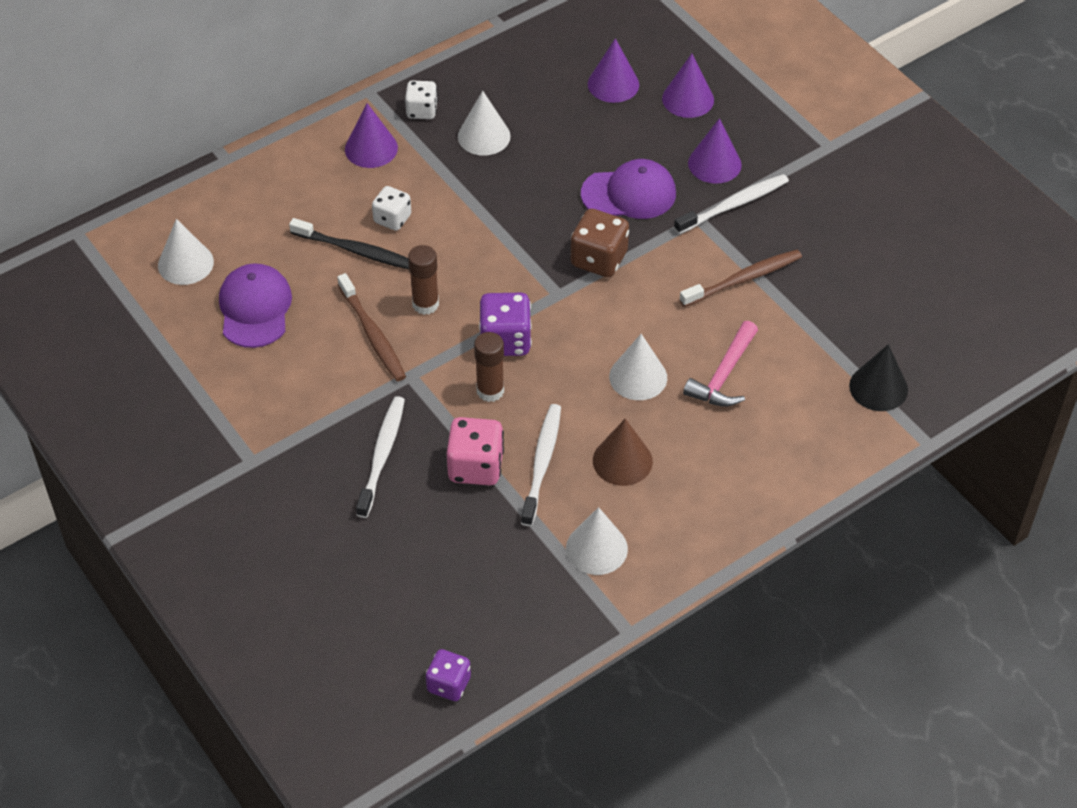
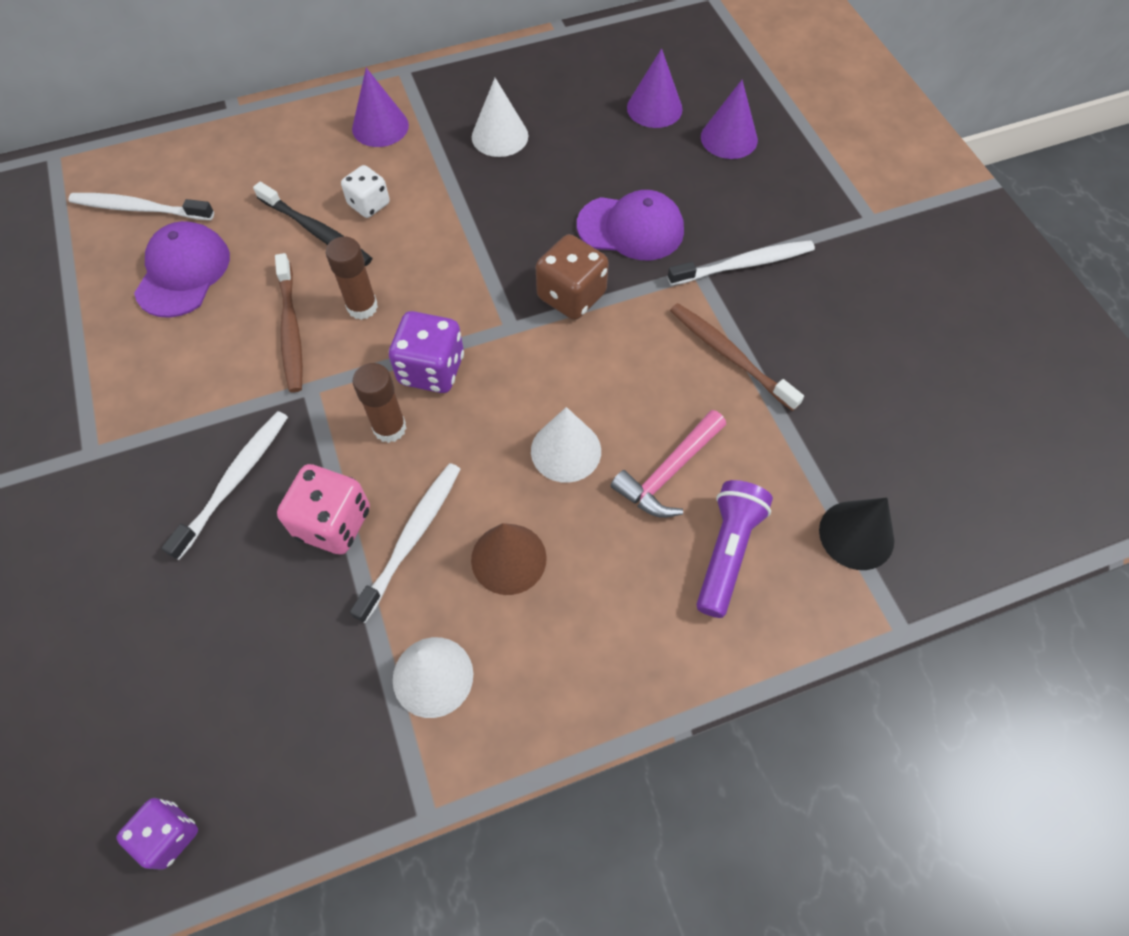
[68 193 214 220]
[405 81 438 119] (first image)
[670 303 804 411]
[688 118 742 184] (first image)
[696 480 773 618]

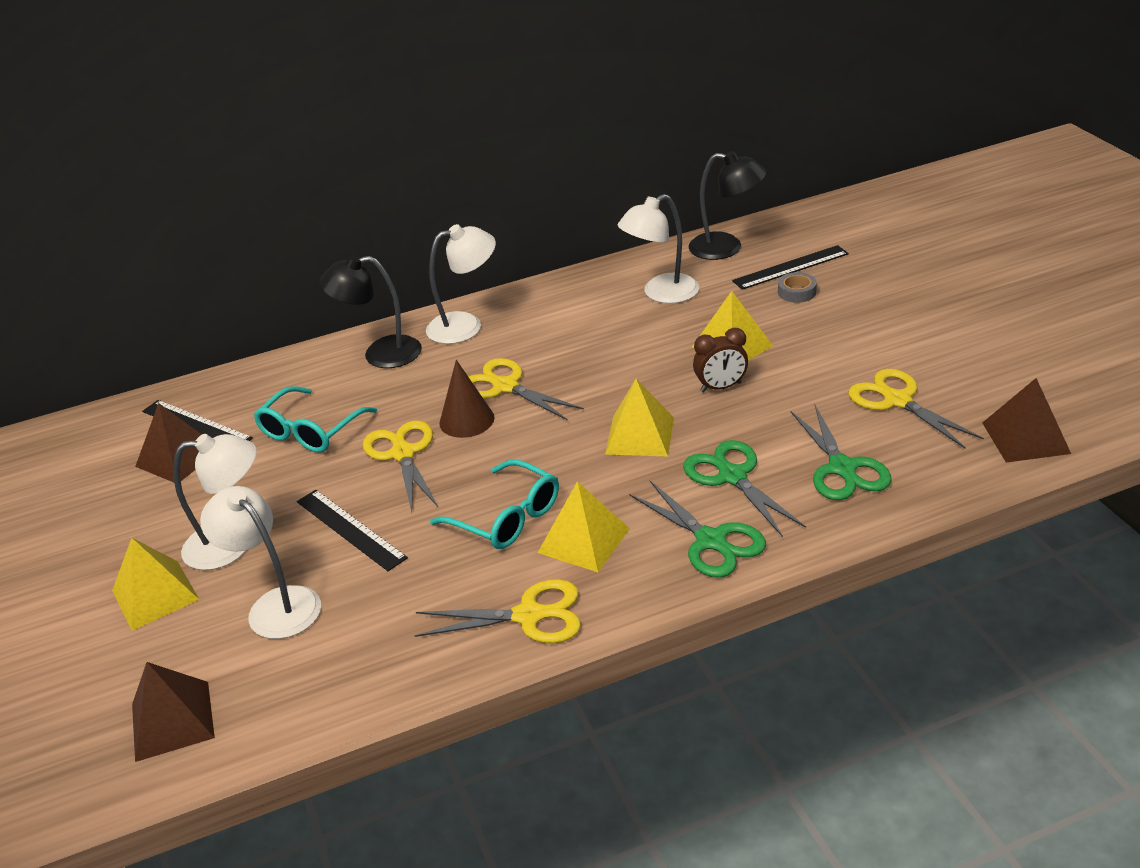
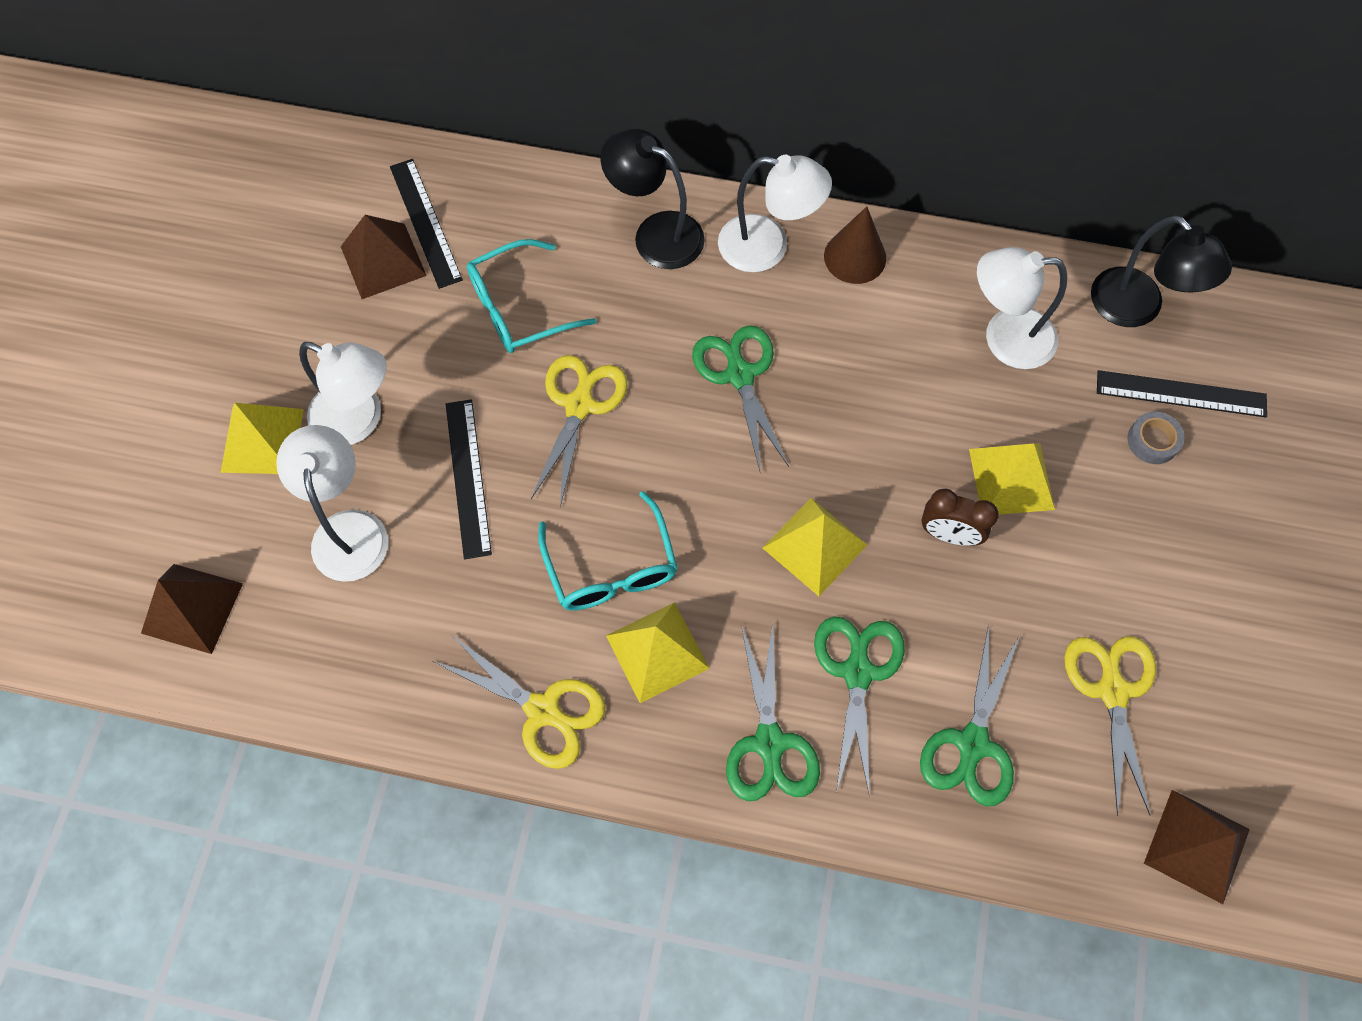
[824 206 886 284]
[692 326 789 474]

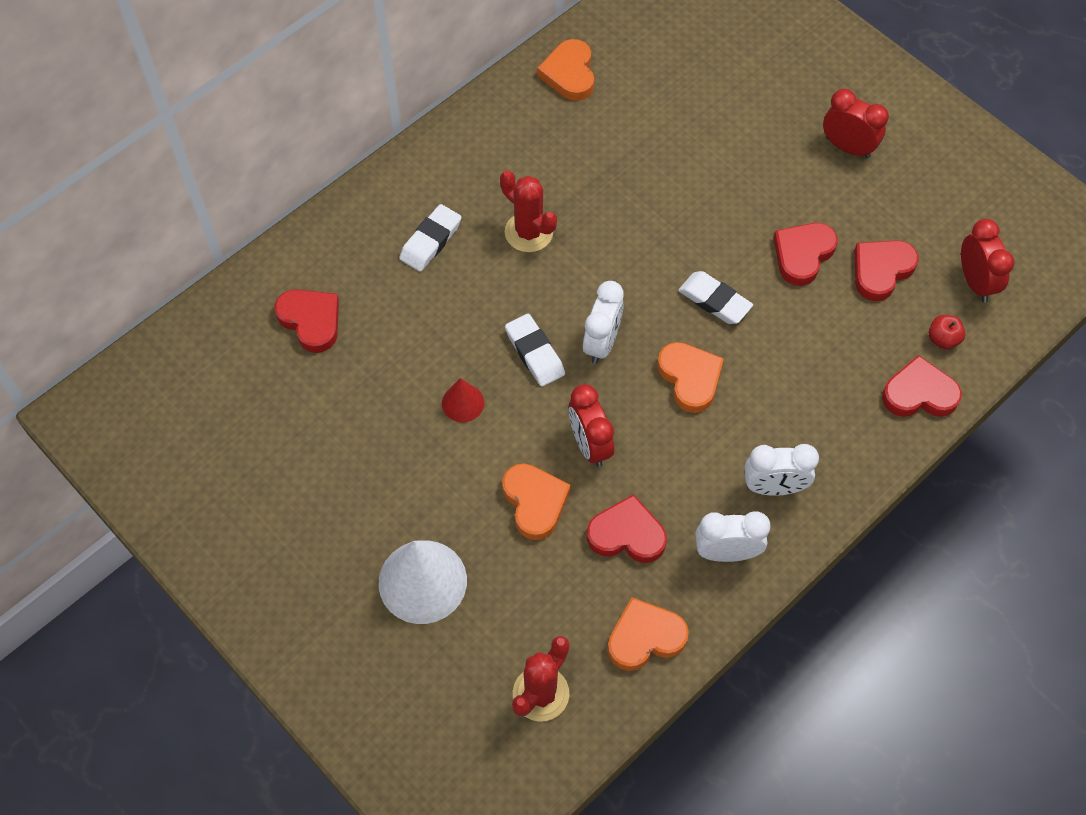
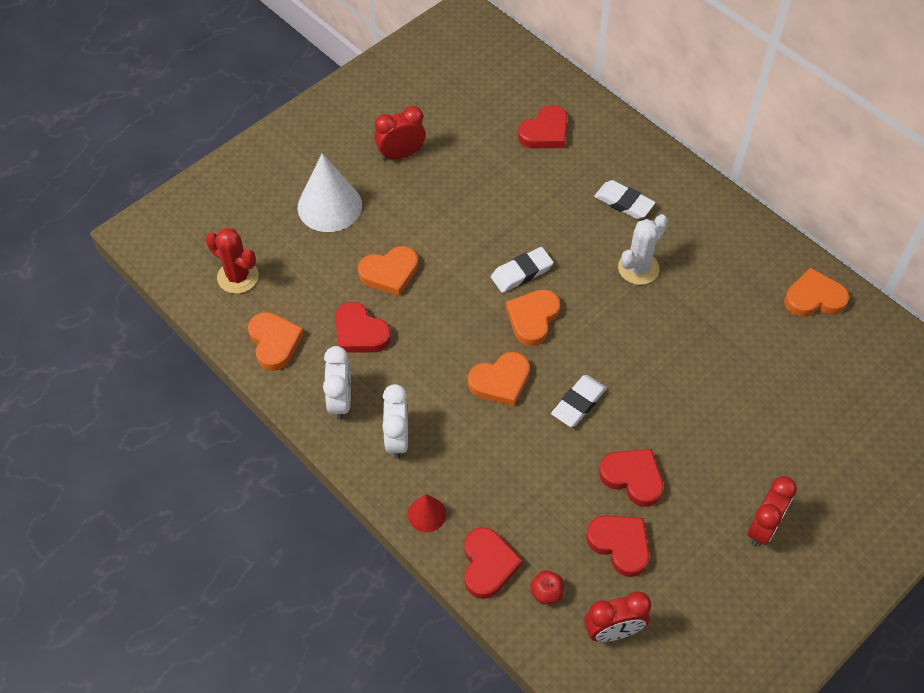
[408 494 446 532]
[618 214 668 285]
[374 106 426 161]
[506 289 560 346]
[335 302 391 353]

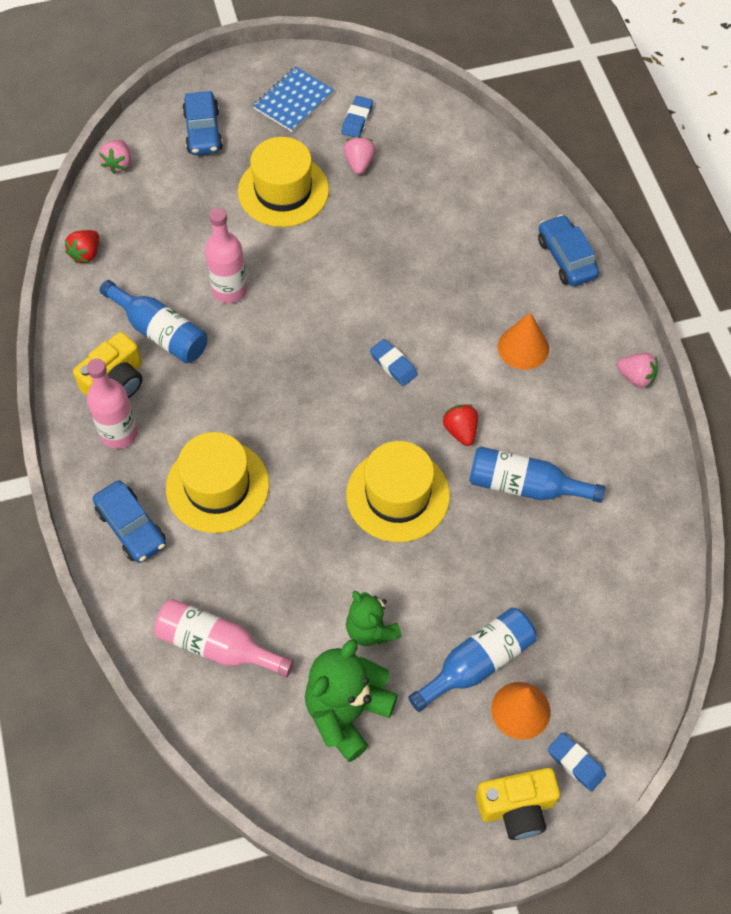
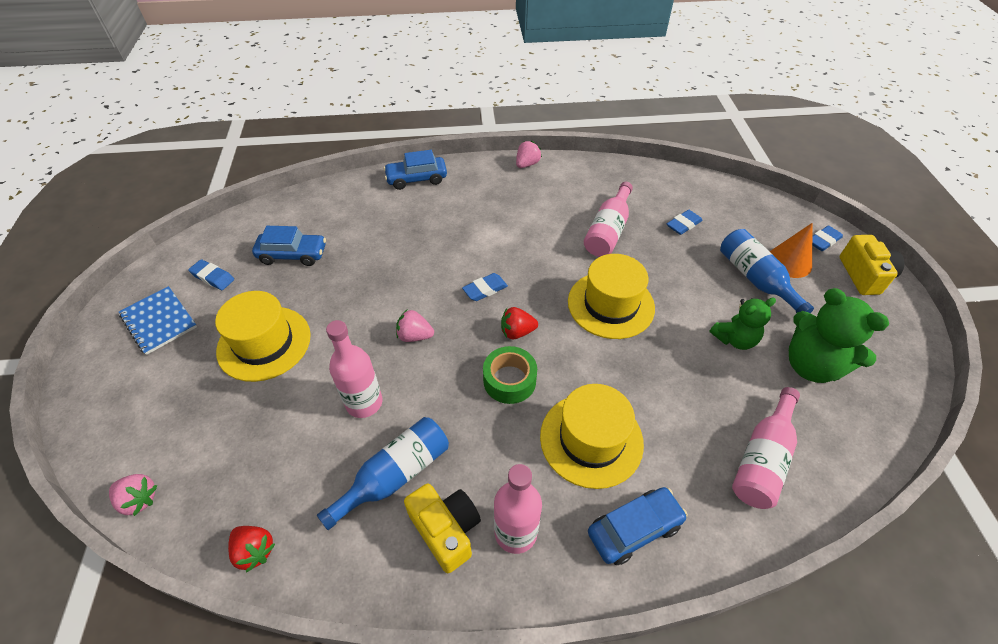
[252 226 326 266]
[396 310 434 342]
[501 307 538 339]
[584 182 633 257]
[498 312 549 370] (first image)
[483 346 537 404]
[667 210 703 235]

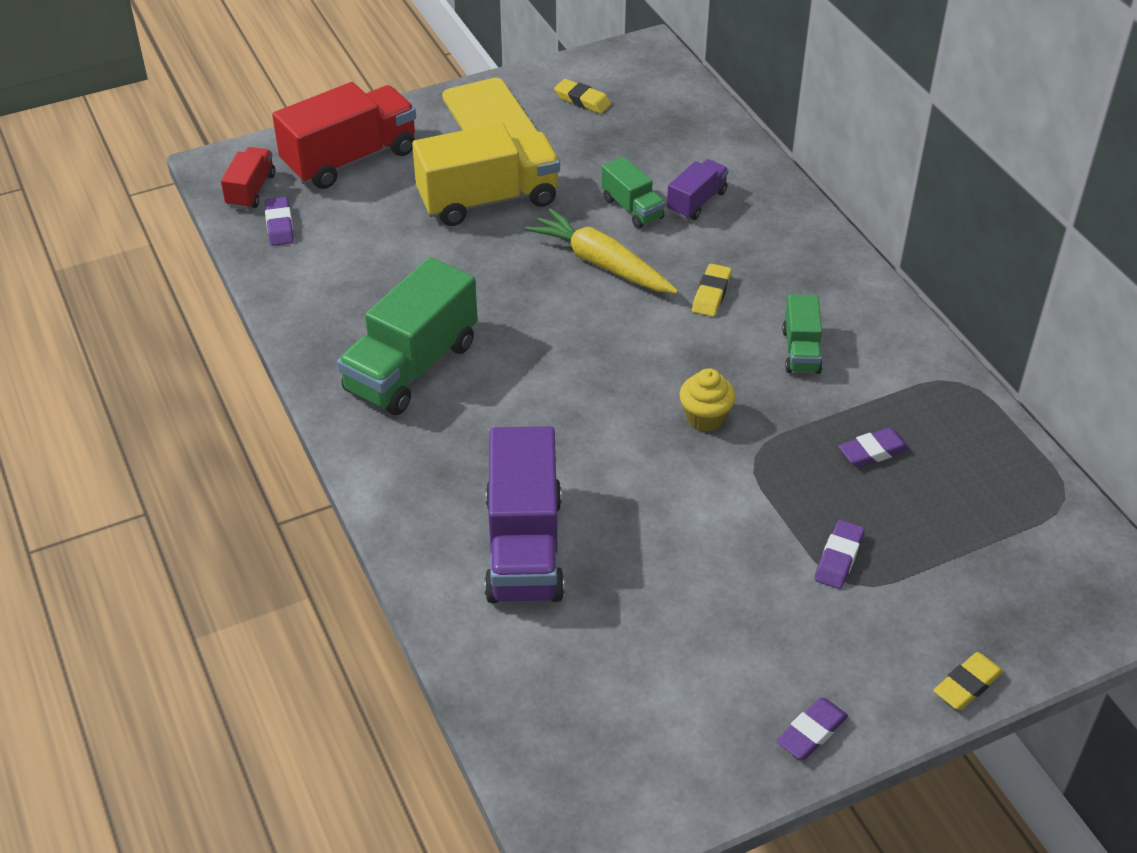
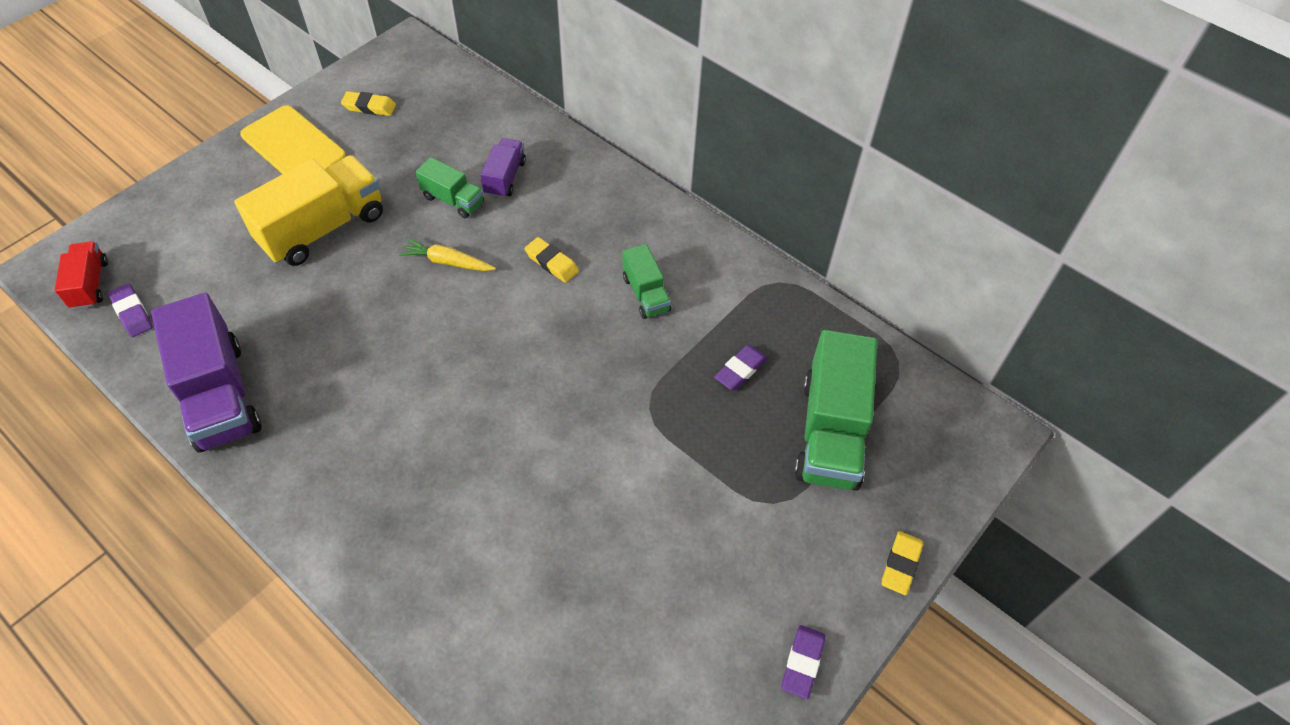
[272 82 416 189] (first image)
[794 330 877 491]
[151 293 261 453]
[399 238 496 271]
[679 368 736 432] (first image)
[525 237 579 283]
[814 520 865 589] (first image)

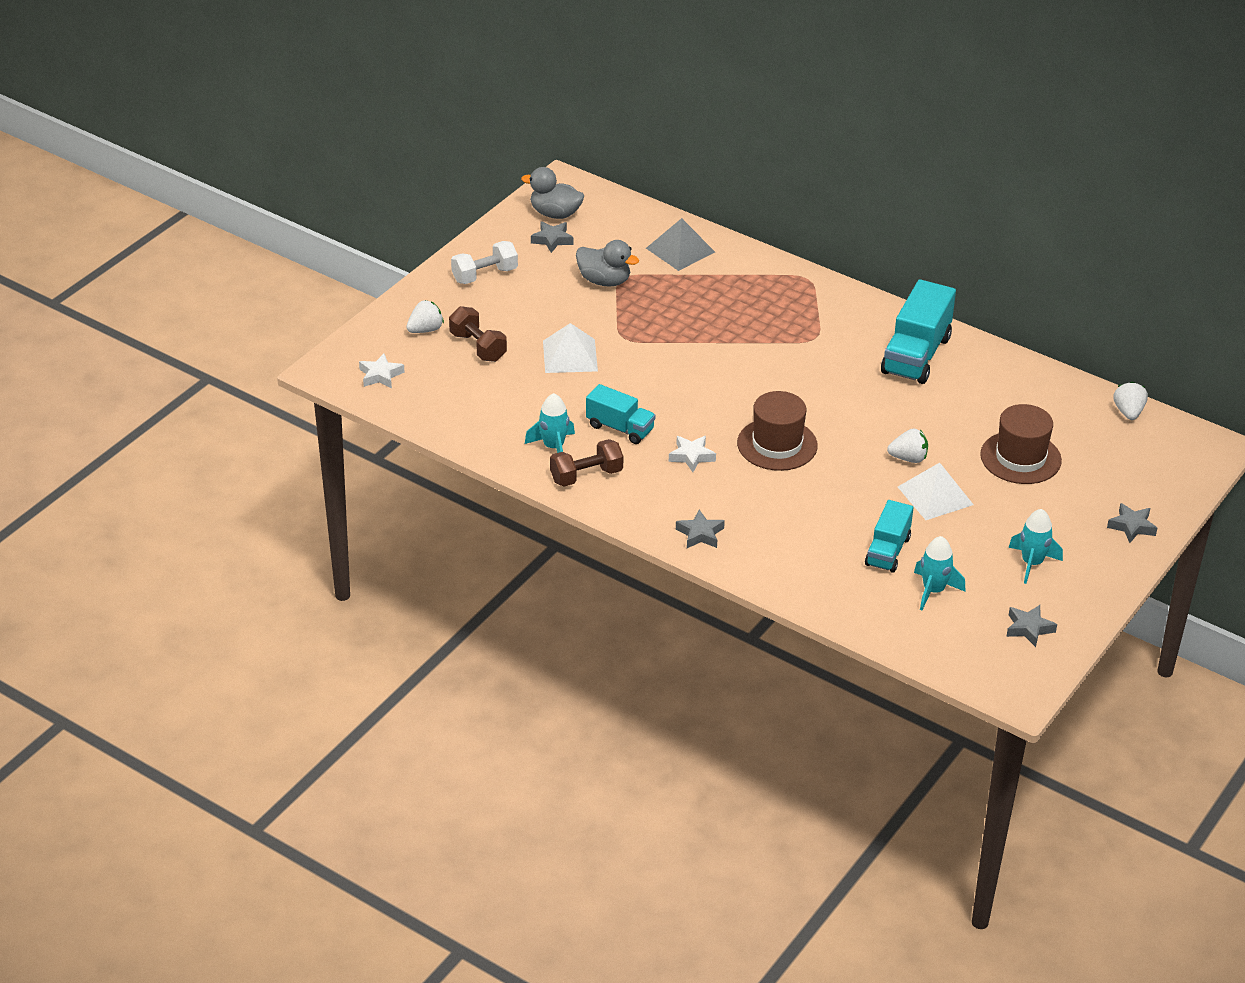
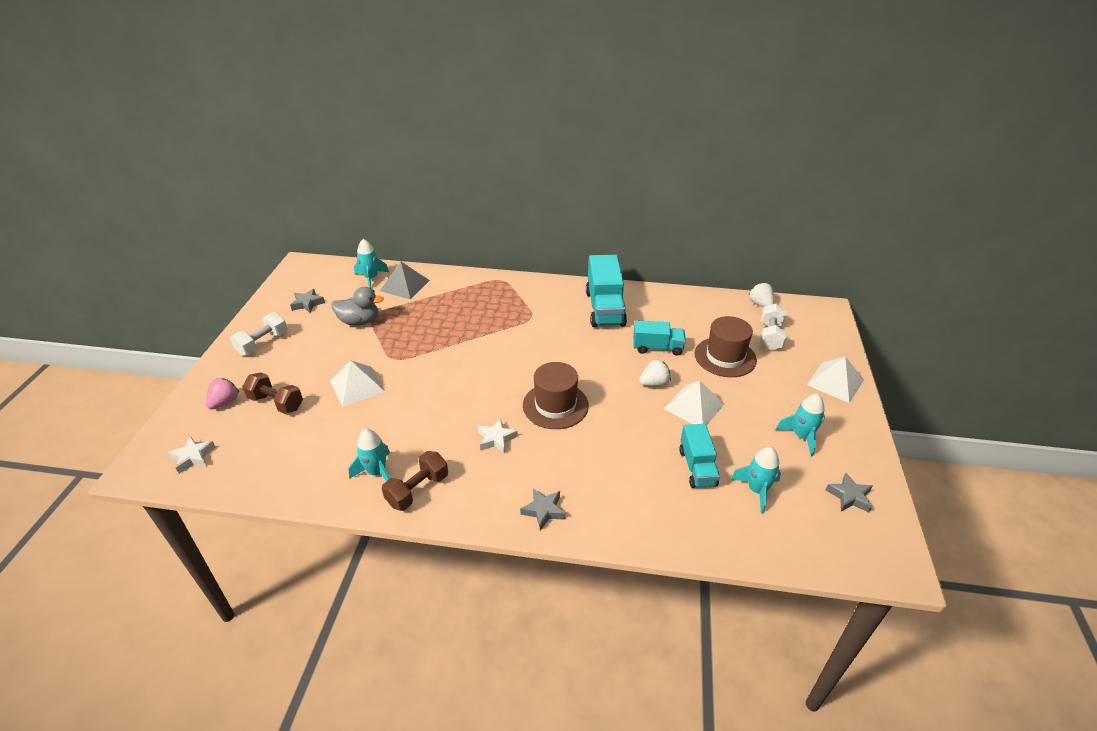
[206 378 239 409]
[521 167 584 219] (first image)
[633 320 686 356]
[807 357 864 403]
[354 239 389 288]
[760 304 787 350]

